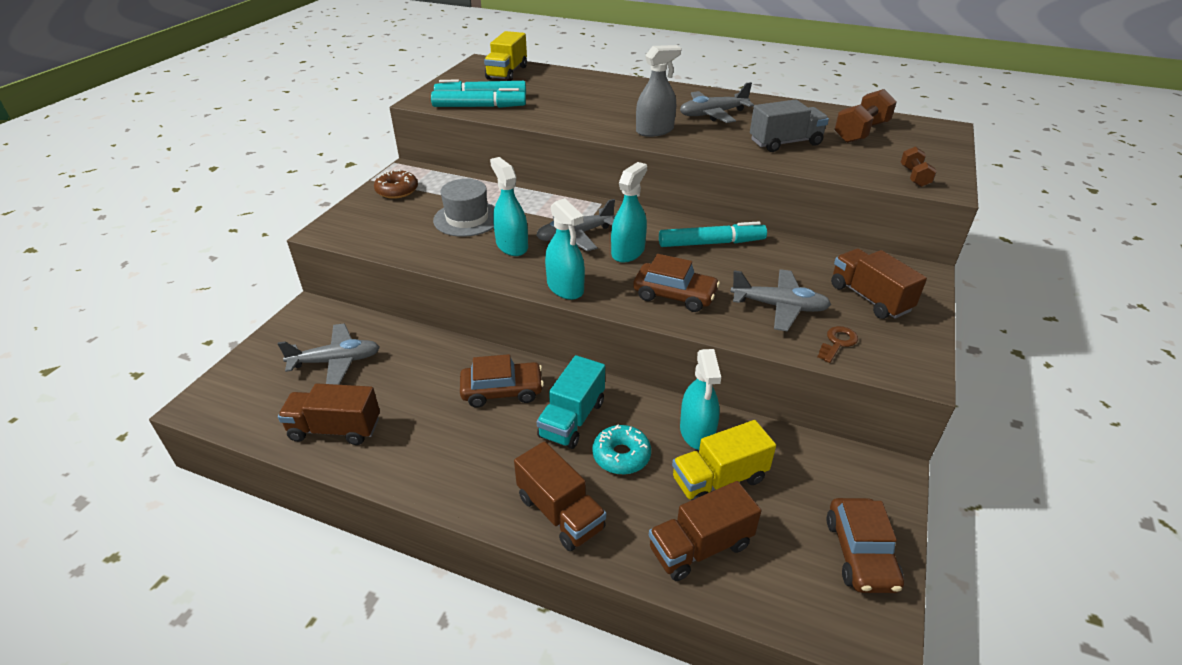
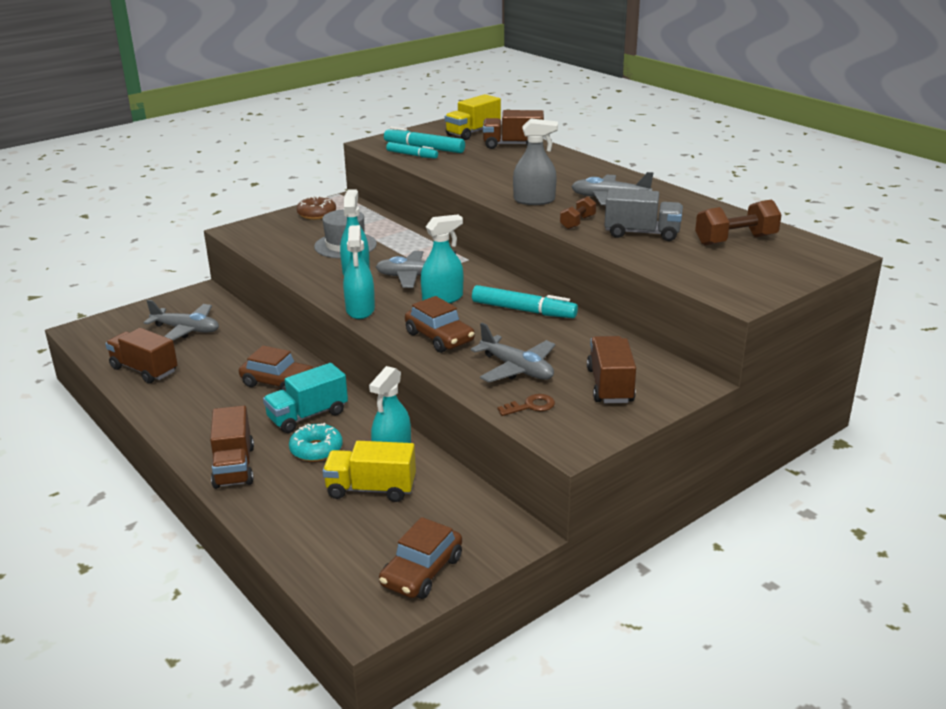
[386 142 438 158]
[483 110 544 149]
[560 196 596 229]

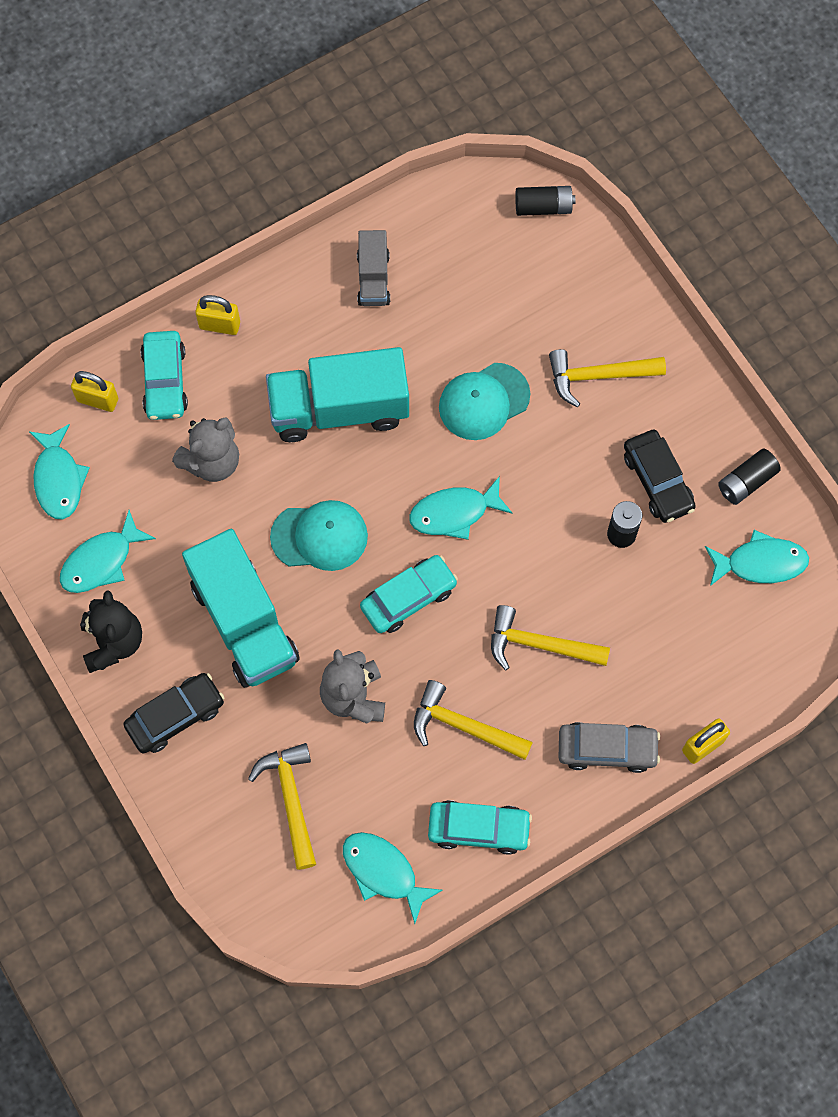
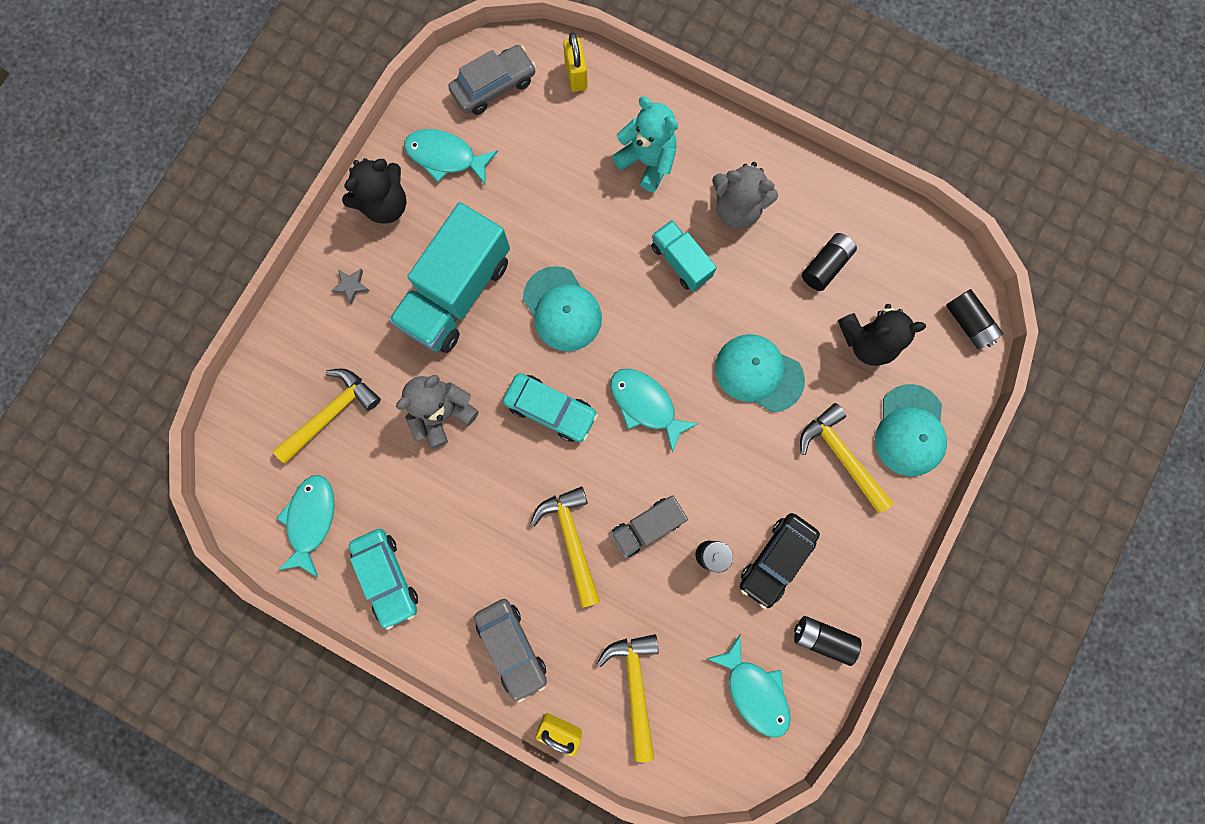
[448 45 536 115]
[331 269 369 305]
[140 331 188 420] (first image)
[712 162 778 229]
[195 295 240 335] (first image)
[651 220 717 291]
[611 495 688 558]
[597 634 659 763]
[612 97 678 192]
[802 233 857 291]
[838 304 926 366]
[875 384 947 476]

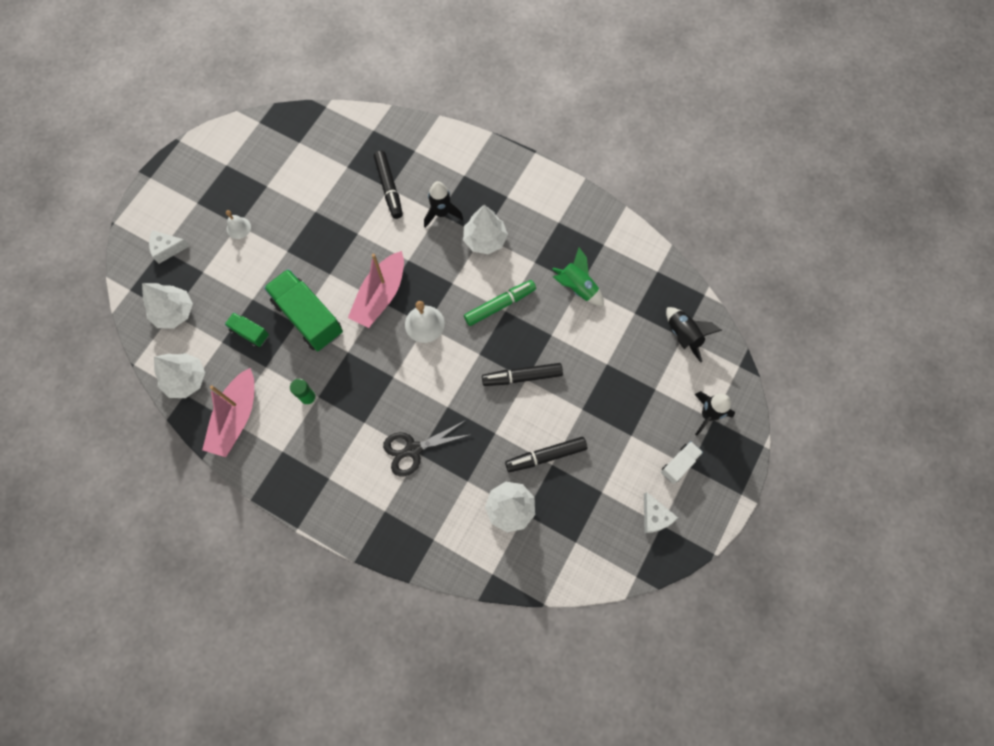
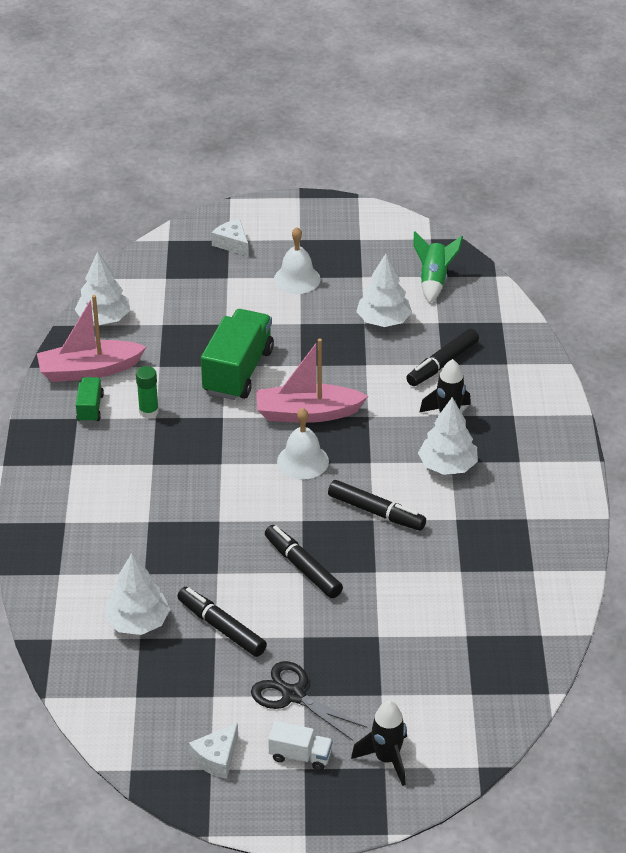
[356 254 412 327]
[76 377 104 423]
[274 227 321 294]
[251 661 367 741]
[328 480 426 531]
[414 231 463 303]
[666 307 722 362] (first image)

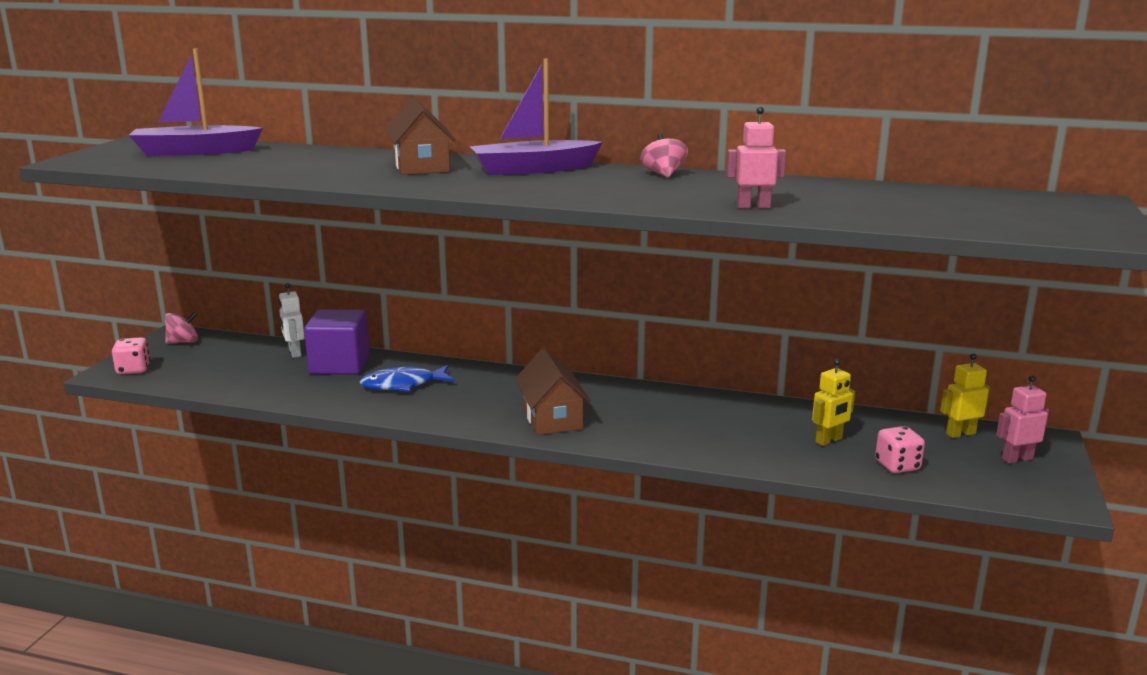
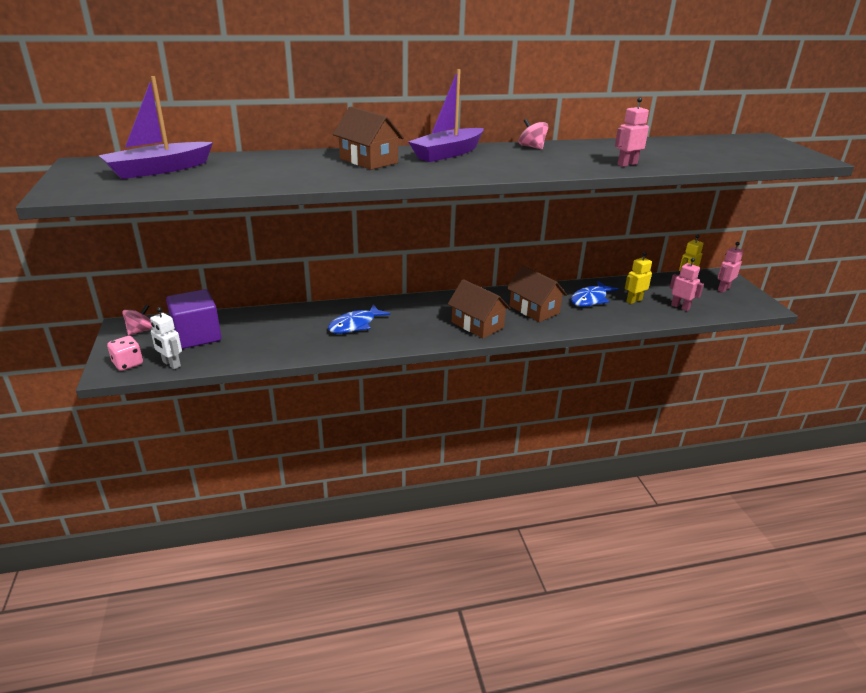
[150 307 182 369]
[166 289 221 349]
[625 252 652 304]
[670 258 704 311]
[507 265 567 322]
[571 281 618 307]

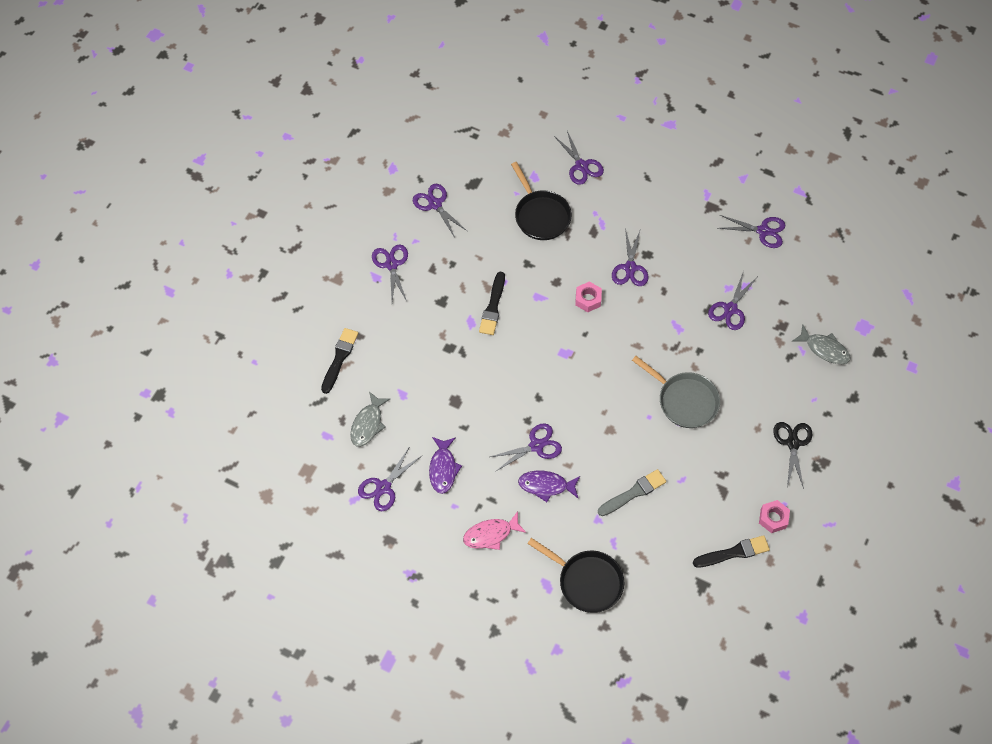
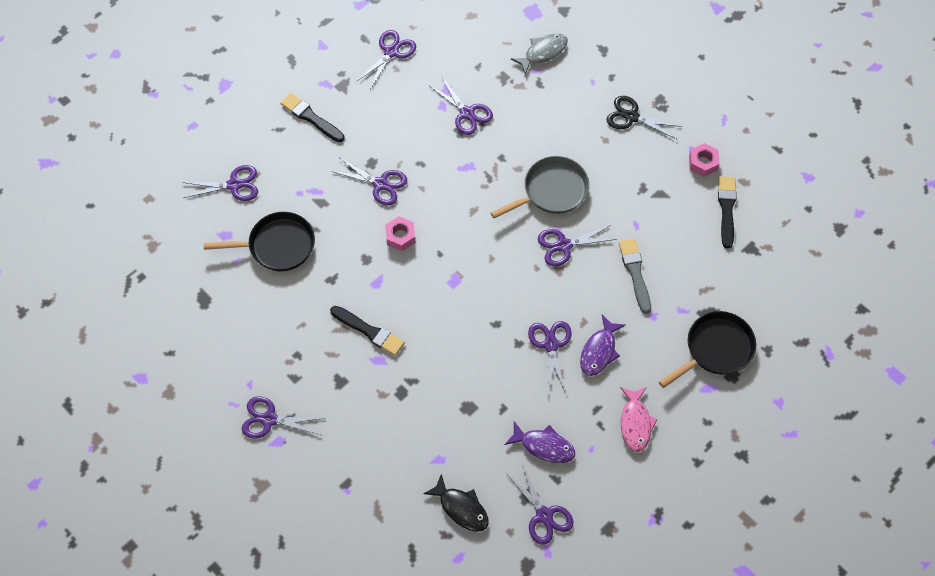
[280 93 345 142]
[423 474 489 532]
[538 225 617 266]

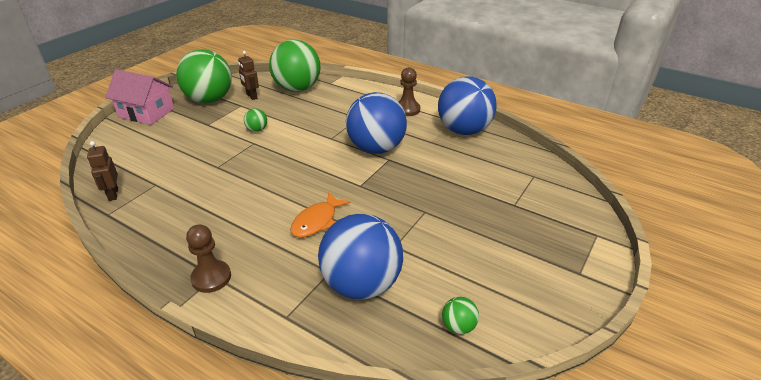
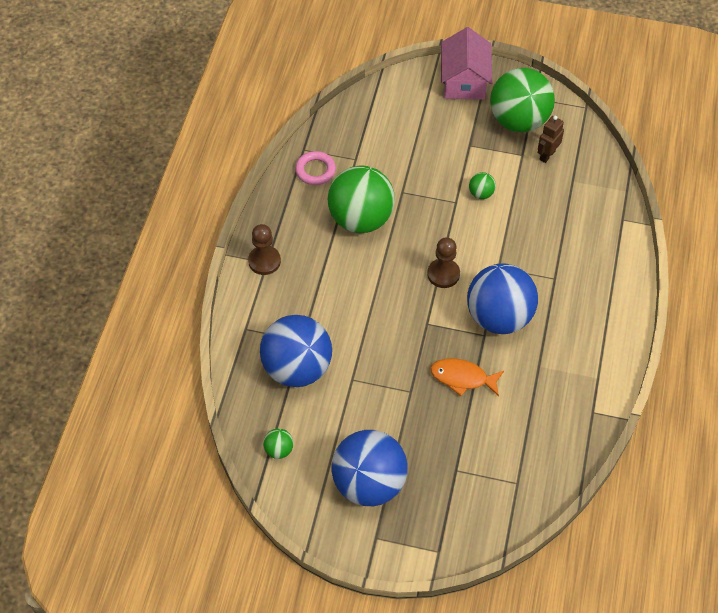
[87 141 118 201] (first image)
[328 165 395 233]
[431 358 504 396]
[427 237 460 288]
[332 430 408 506]
[295 151 336 185]

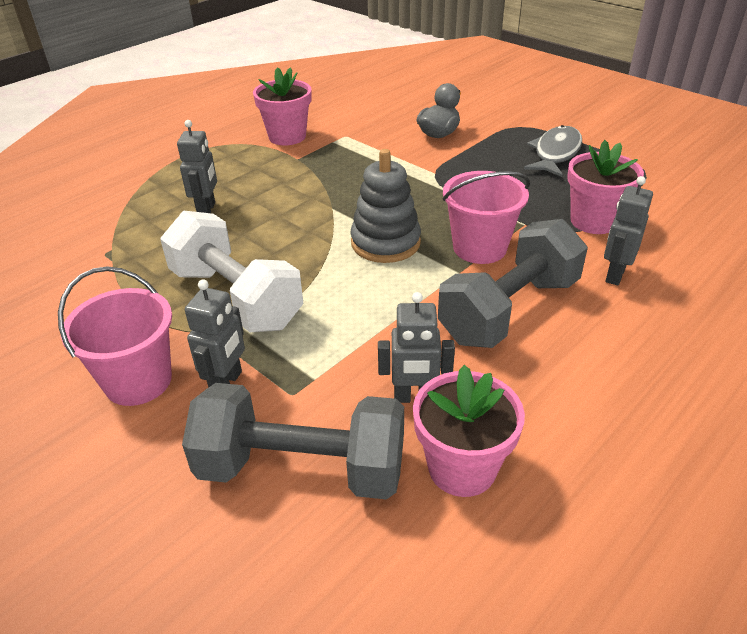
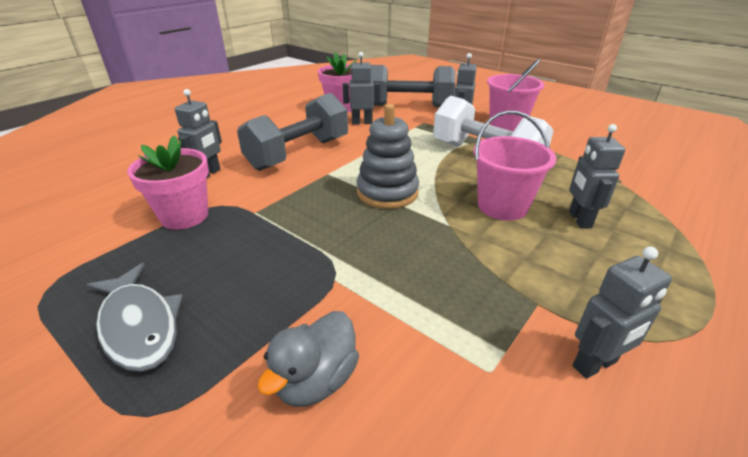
[573 247 672 379]
[473 110 557 221]
[86 263 183 372]

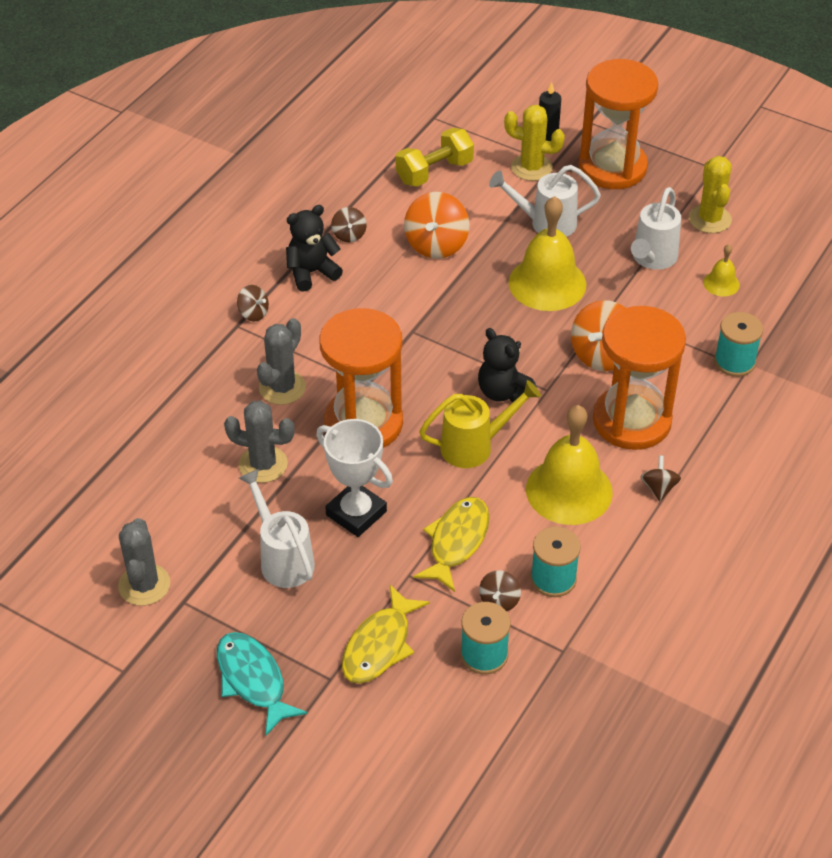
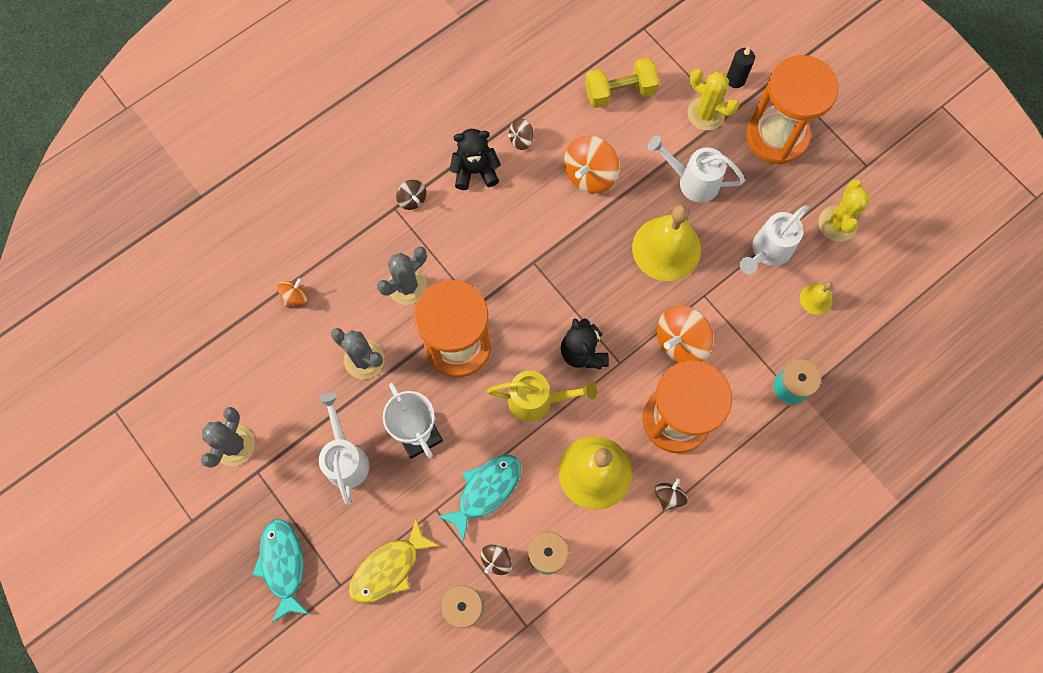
[508 118 534 150]
[437 455 521 542]
[277 278 308 307]

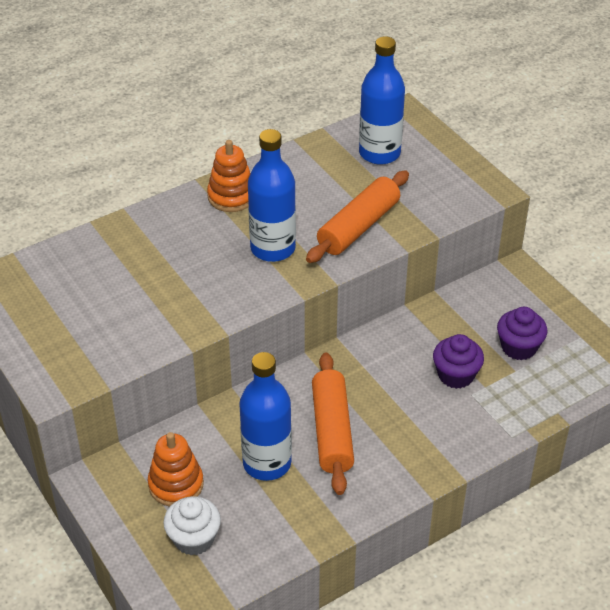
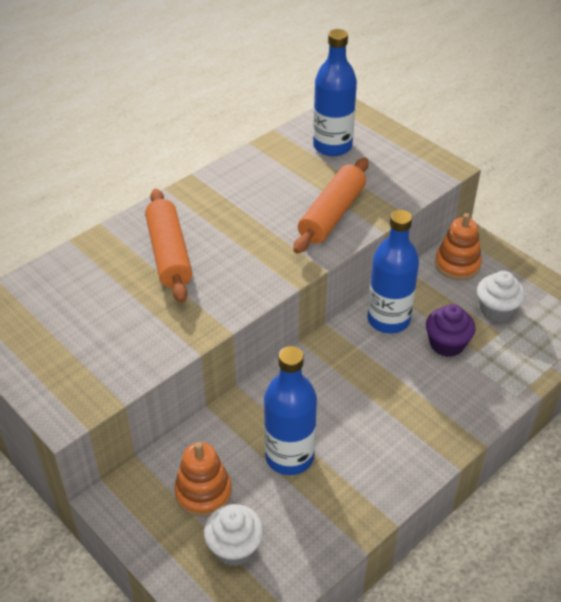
[435 213 482 280]
[367 210 419 334]
[145 189 192 303]
[477 271 525 322]

